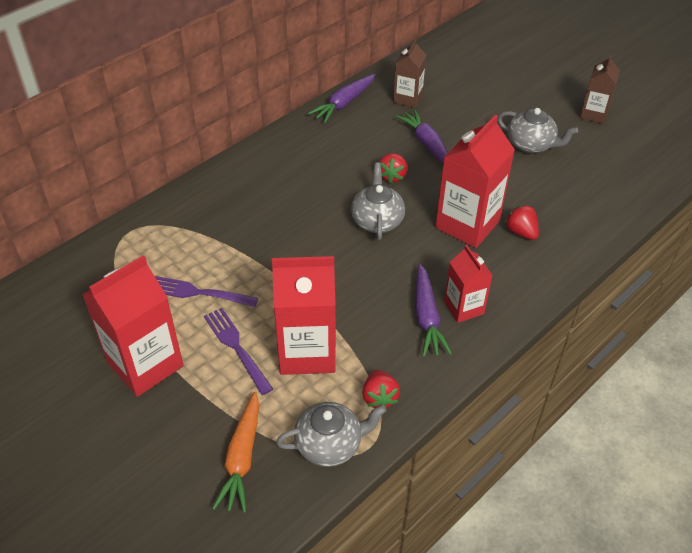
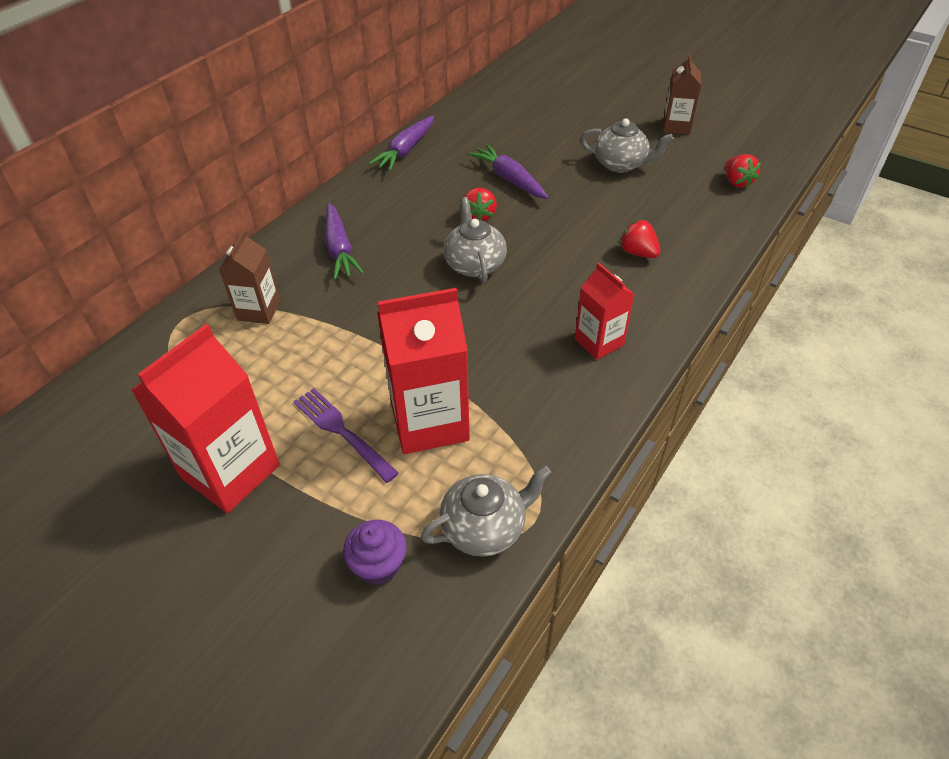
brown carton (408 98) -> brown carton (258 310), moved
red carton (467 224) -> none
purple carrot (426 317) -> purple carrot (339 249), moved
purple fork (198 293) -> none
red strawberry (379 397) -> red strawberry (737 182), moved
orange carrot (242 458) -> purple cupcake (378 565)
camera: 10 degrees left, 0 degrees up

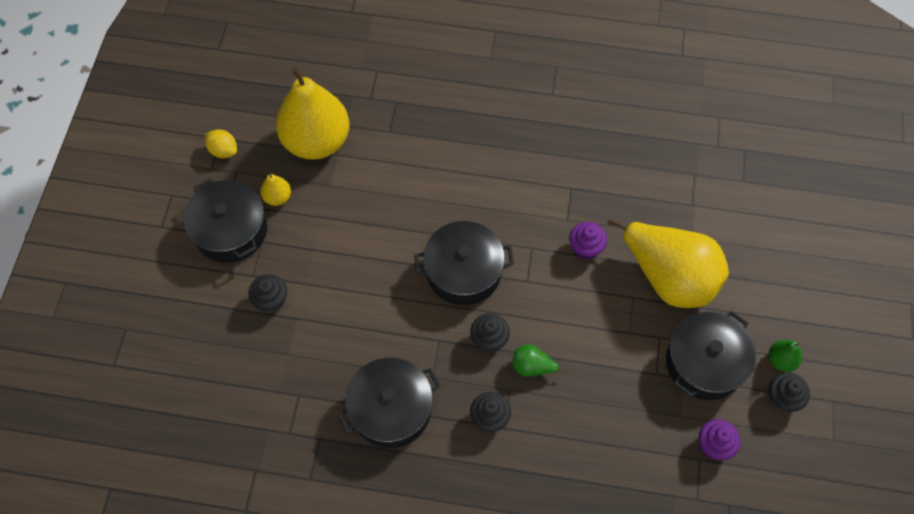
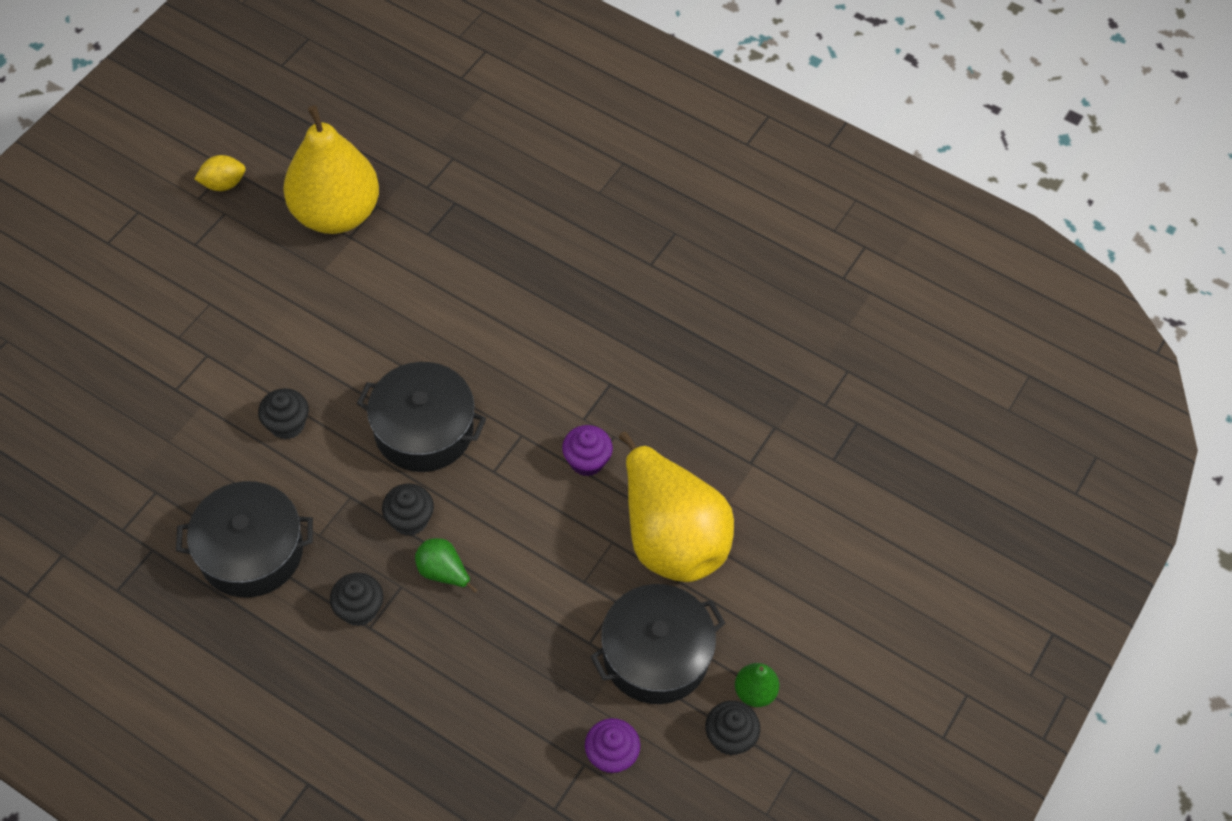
yellow lemon (223 151) -> yellow lemon (223 184), 75 degrees counterclockwise
yellow pear (277 197) -> none
black pot (230 230) -> none
black cupcake (271 300) -> black cupcake (287 424), moved
camera: 20 degrees right, 5 degrees down

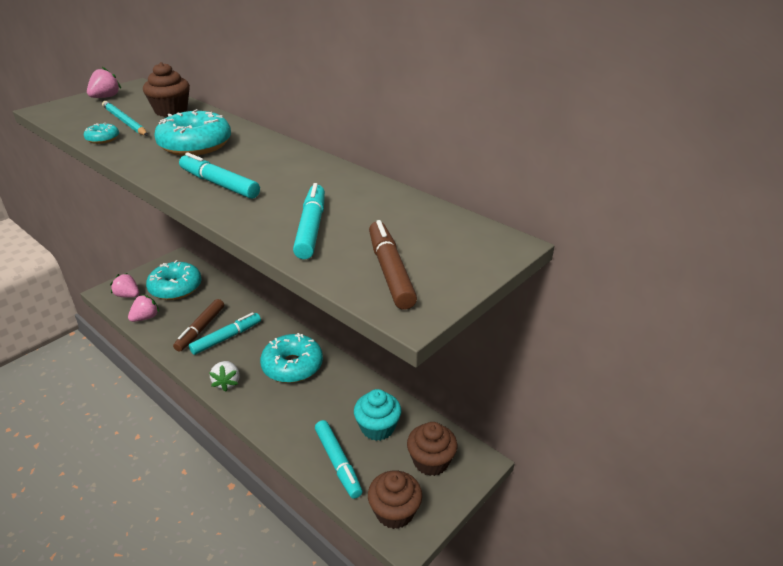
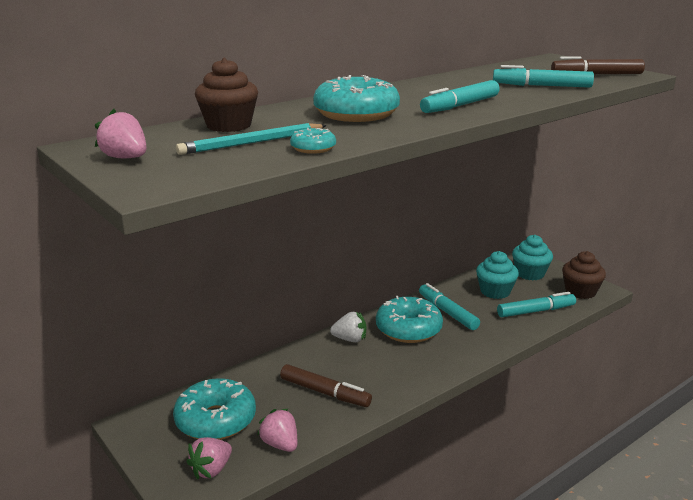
turquoise marker (226 338) -> turquoise marker (447 312), moved
white strawberry (227 383) -> white strawberry (350 339), moved
brown cupcake (431 461) -> turquoise cupcake (530 273)
camera: 80 degrees left, 10 degrees down

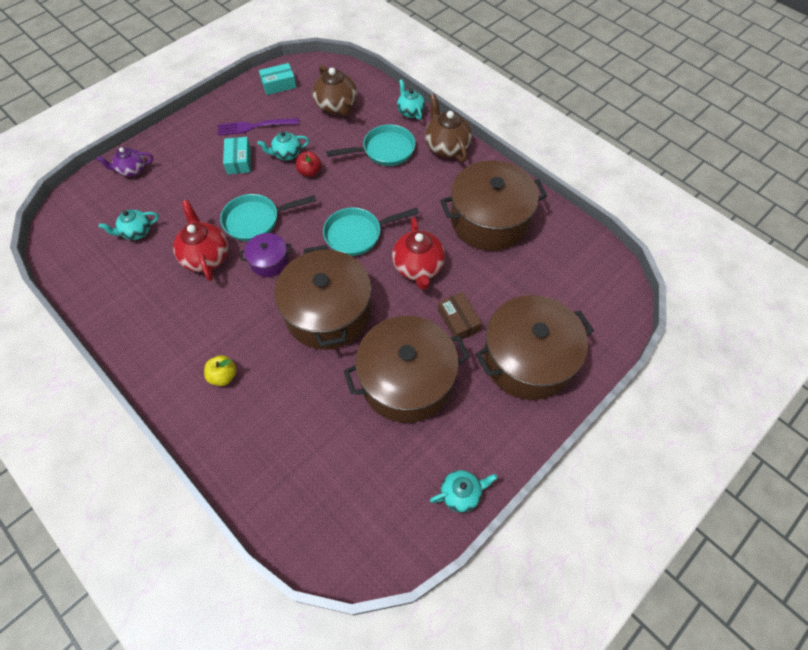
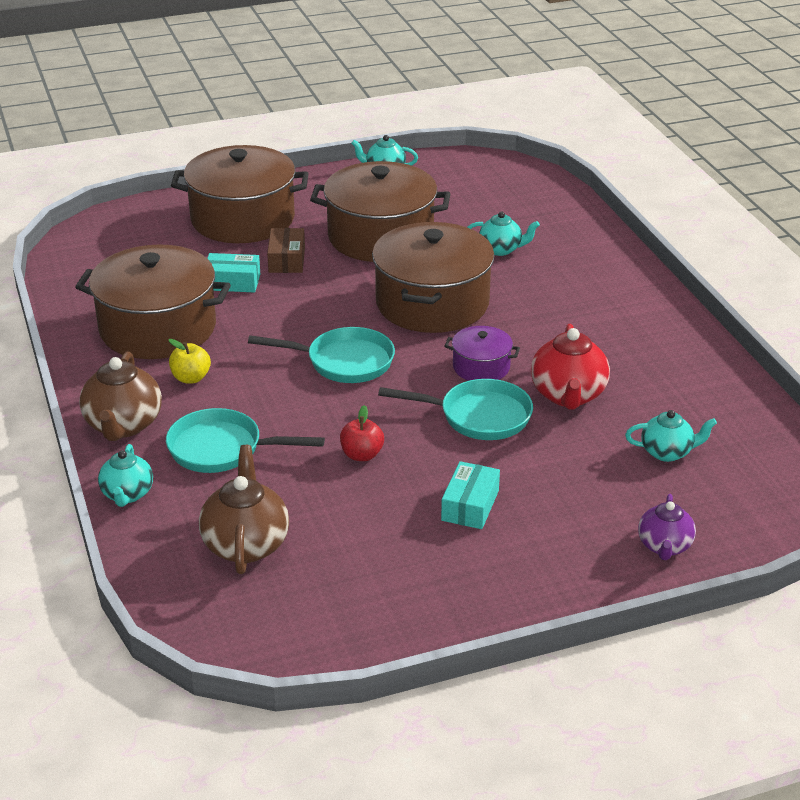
turquoise box (279 84) -> turquoise box (232 282), moved
purple fork (255 126) -> none
turquoise teapot (286 154) -> turquoise teapot (501 249), moved
purple teapot (132 170) -> purple teapot (664 546), 90 degrees clockwise
red teapot (418 267) -> none
yellow apple (223 376) -> yellow apple (191 378), moved
camera: 155 degrees left, 25 degrees down

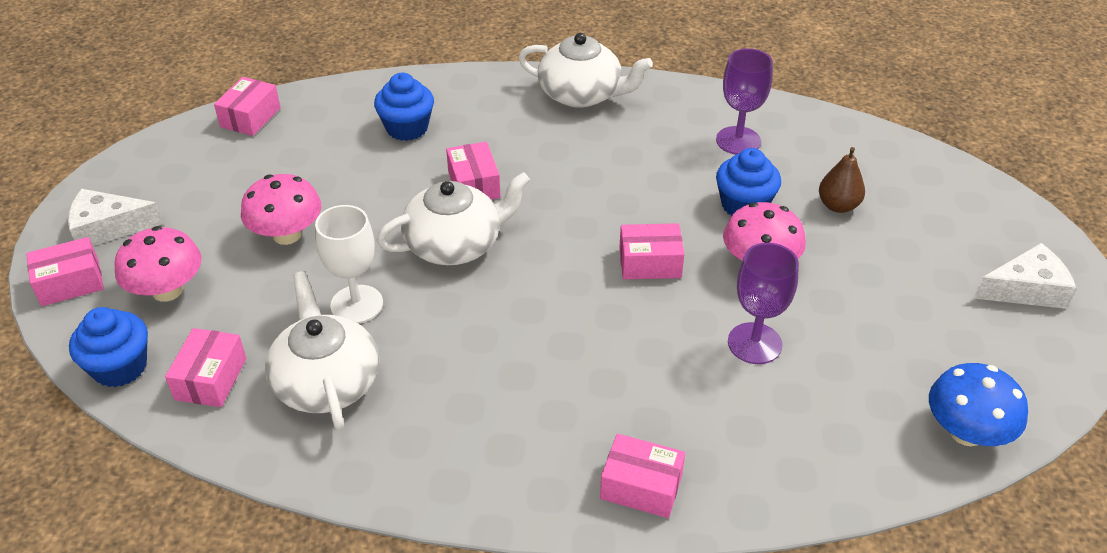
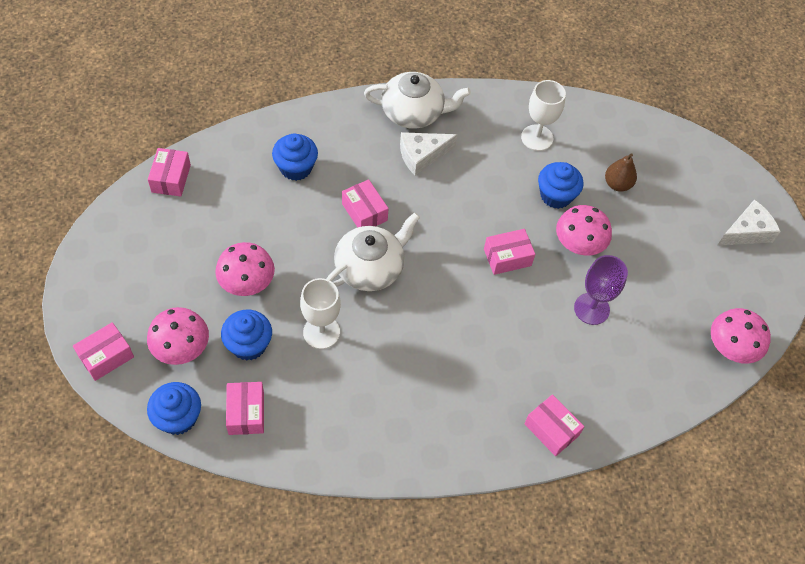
purple goblet (738 141) -> white goblet (537 138)
white cheese (108 227) -> white cheese (422 155), moved
white teapot (326 382) -> none
blue mushroom (966 432) -> pink mushroom (731 348)
pink box (641 486) -> pink box (551 429), 45 degrees clockwise
none -> blue cupcake (248 345)
camera: 20 degrees left, 15 degrees up

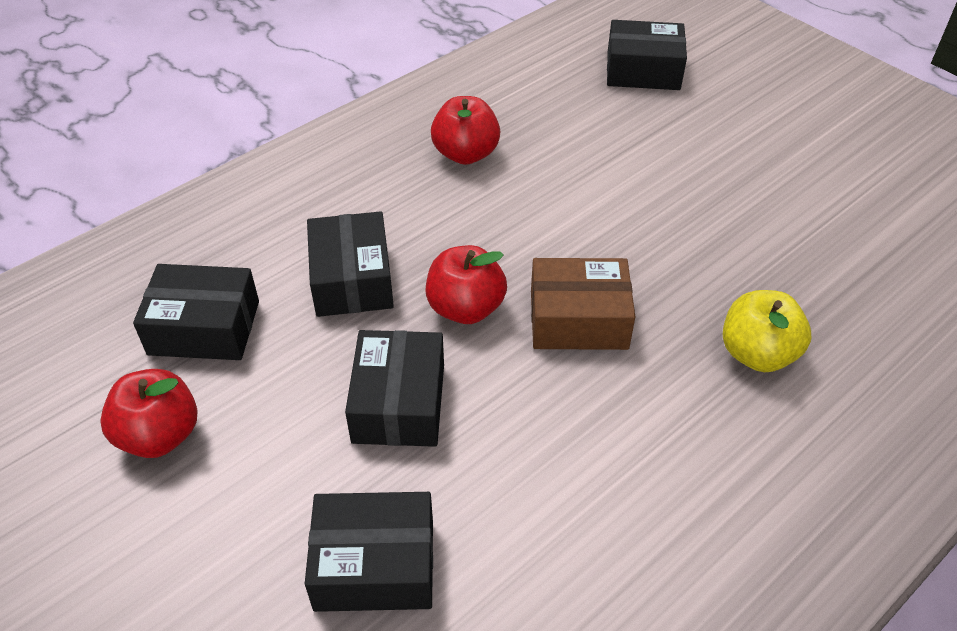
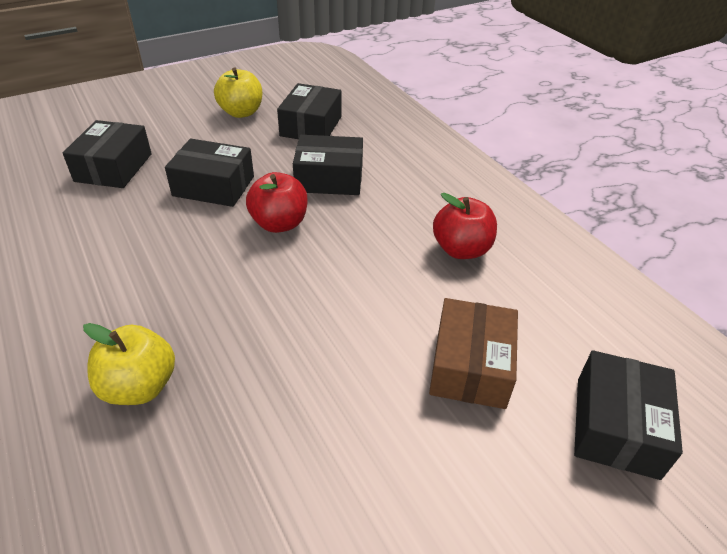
brown box (578 319) -> brown box (470 366), moved
red apple (160 435) -> yellow apple (241 112)
camera: 100 degrees right, 5 degrees down

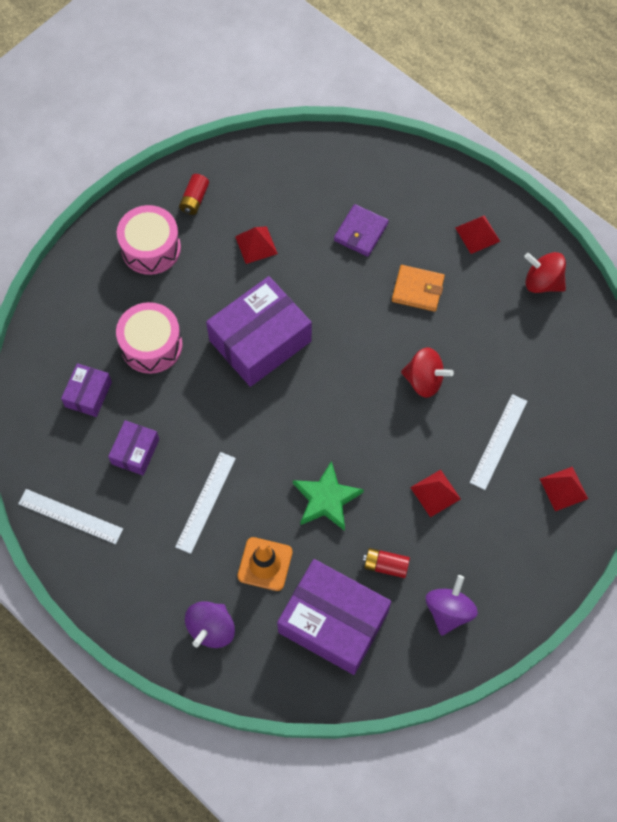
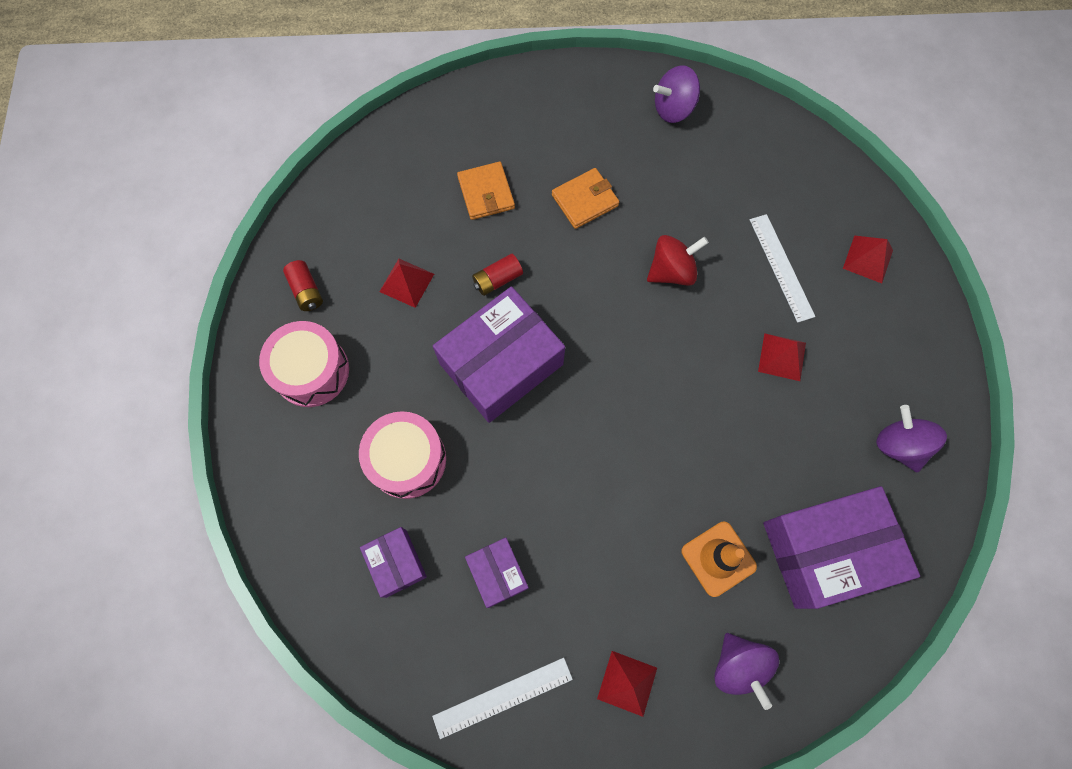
purple wallet (360 232) -> orange wallet (486 193)
red pyramid (477 234) -> red pyramid (627 683), moved
red spinning top (542 282) -> purple spinning top (673 109)
purple box (260 341) -> purple box (501 364), 45 degrees clockwise
white ruler (206 502) -> none
green star (326 499) -> none
red battery (385 565) -> red battery (497 279), moved
camera: 45 degrees left, 5 degrees up

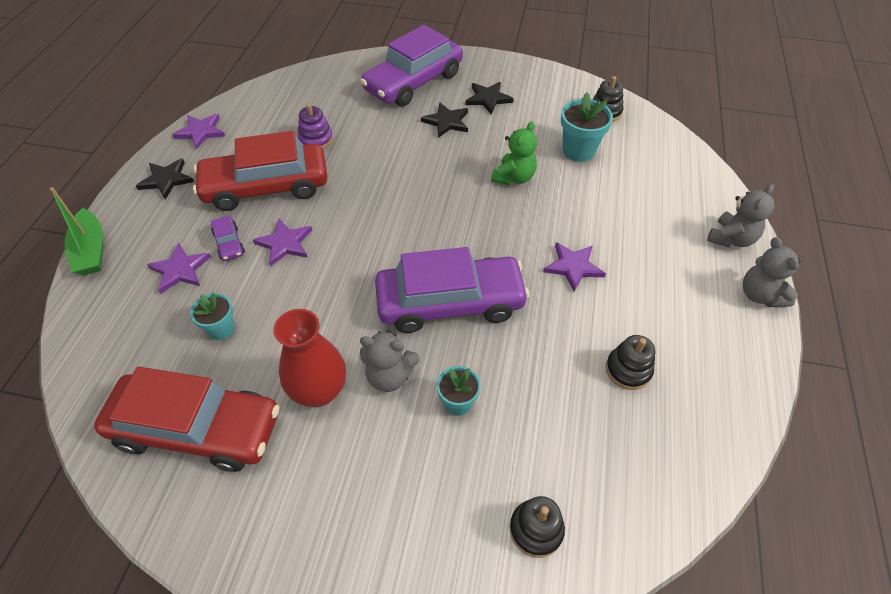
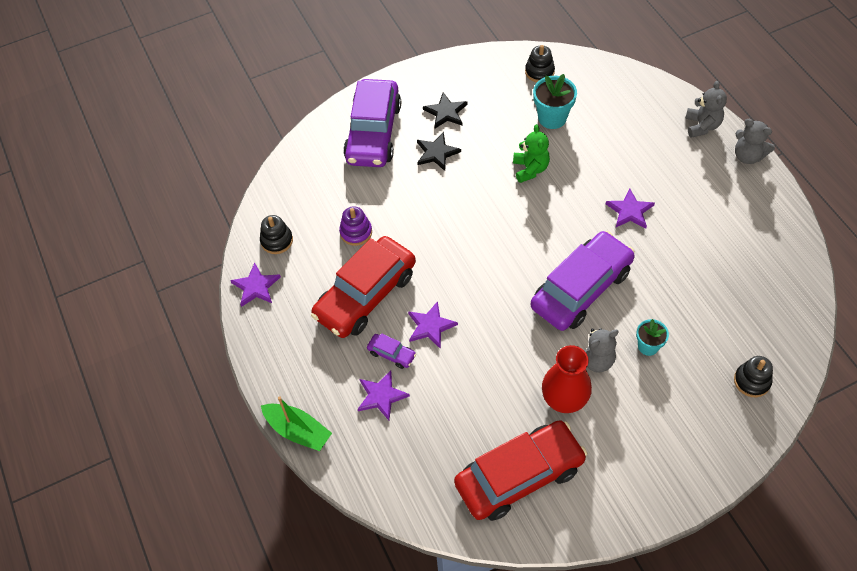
black star (166 180) -> none
turquoise flower pot (221 329) -> none
black stacking toy (628 370) -> black stacking toy (277 241), moved
camera: 35 degrees left, 5 degrees up

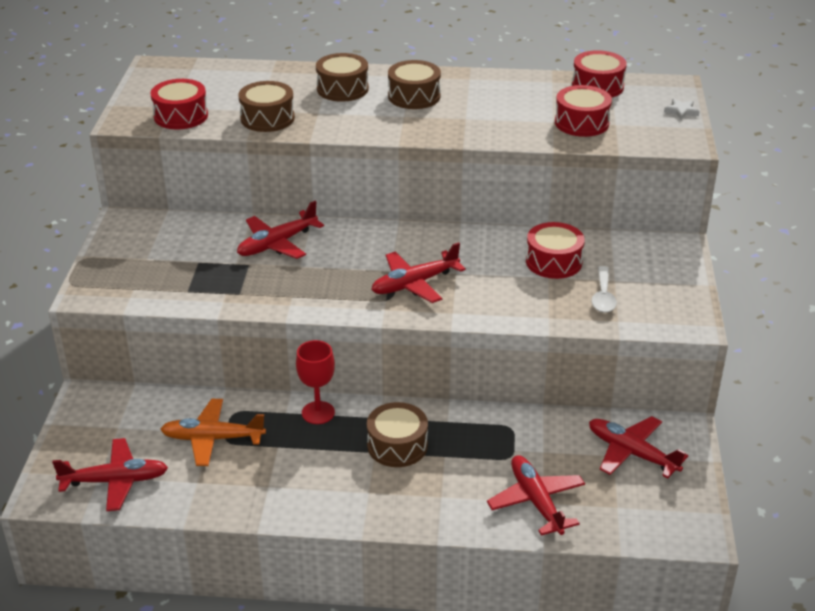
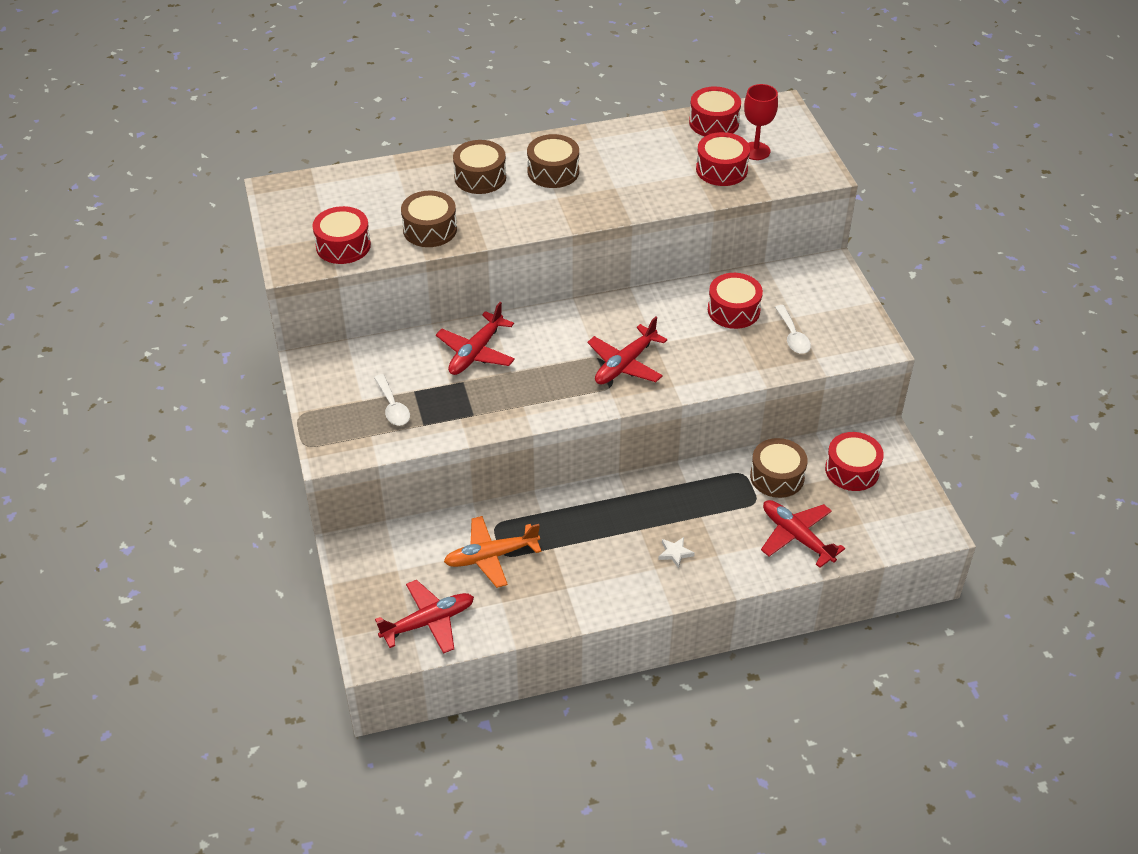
white star (681 111) -> white star (675 553), moved
red goblet (318 413) -> red goblet (755 151), moved
brown drum (397 445) -> brown drum (777 477), moved
red plane (631 453) -> red drum (852 470)
none -> white spoon (392 407)
camera: 20 degrees left, 10 degrees up

